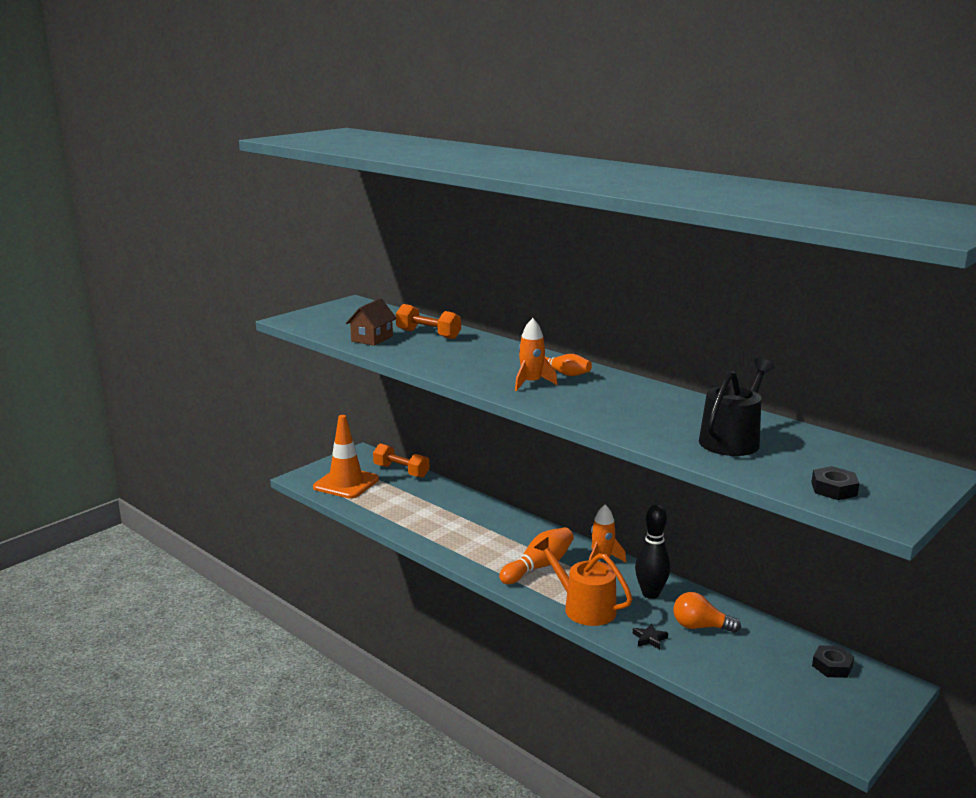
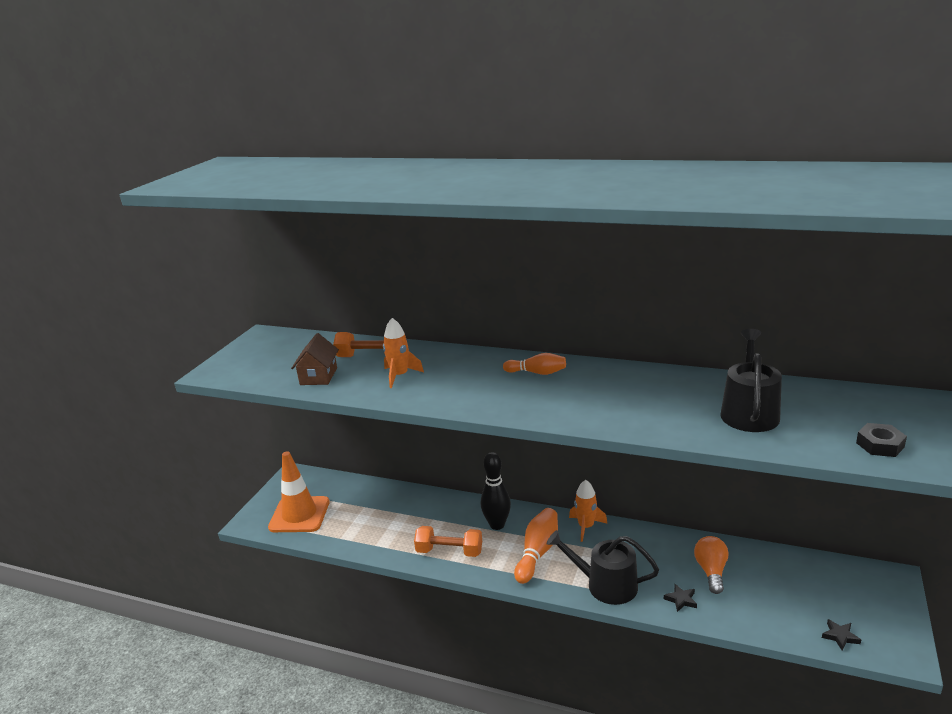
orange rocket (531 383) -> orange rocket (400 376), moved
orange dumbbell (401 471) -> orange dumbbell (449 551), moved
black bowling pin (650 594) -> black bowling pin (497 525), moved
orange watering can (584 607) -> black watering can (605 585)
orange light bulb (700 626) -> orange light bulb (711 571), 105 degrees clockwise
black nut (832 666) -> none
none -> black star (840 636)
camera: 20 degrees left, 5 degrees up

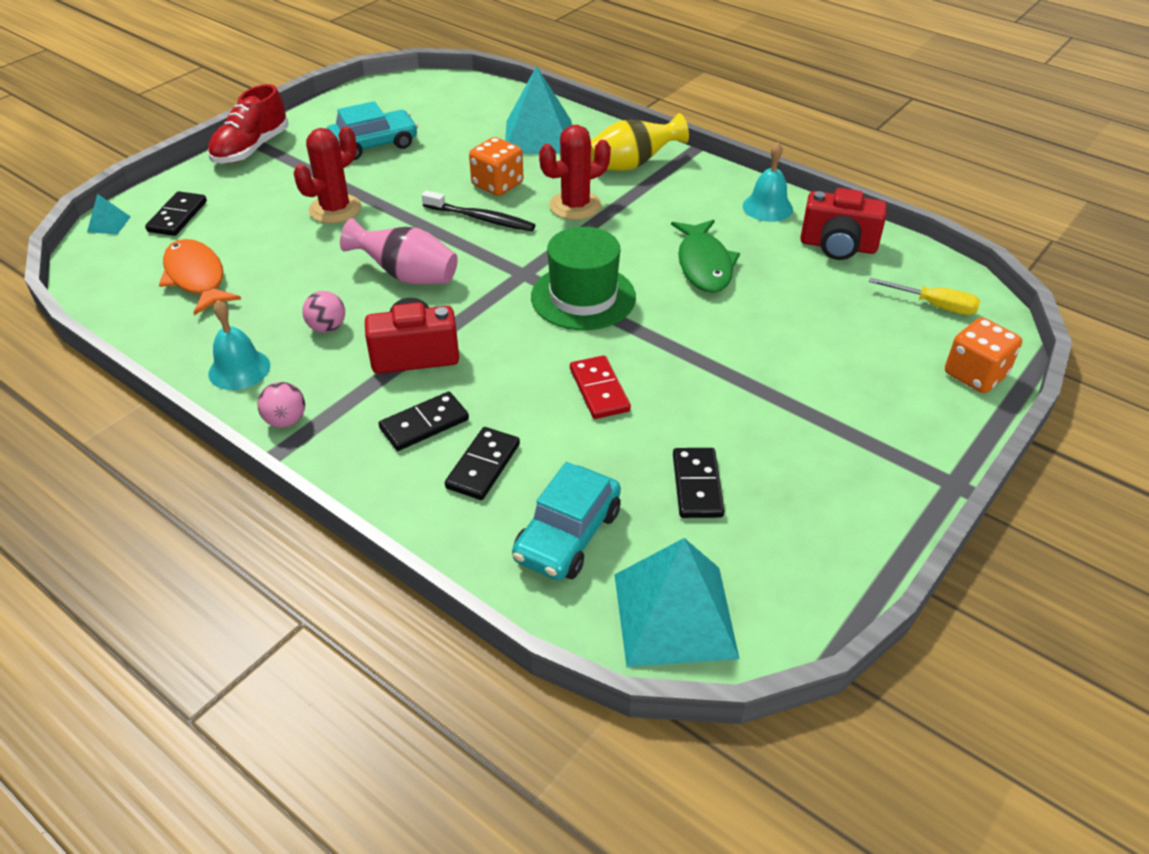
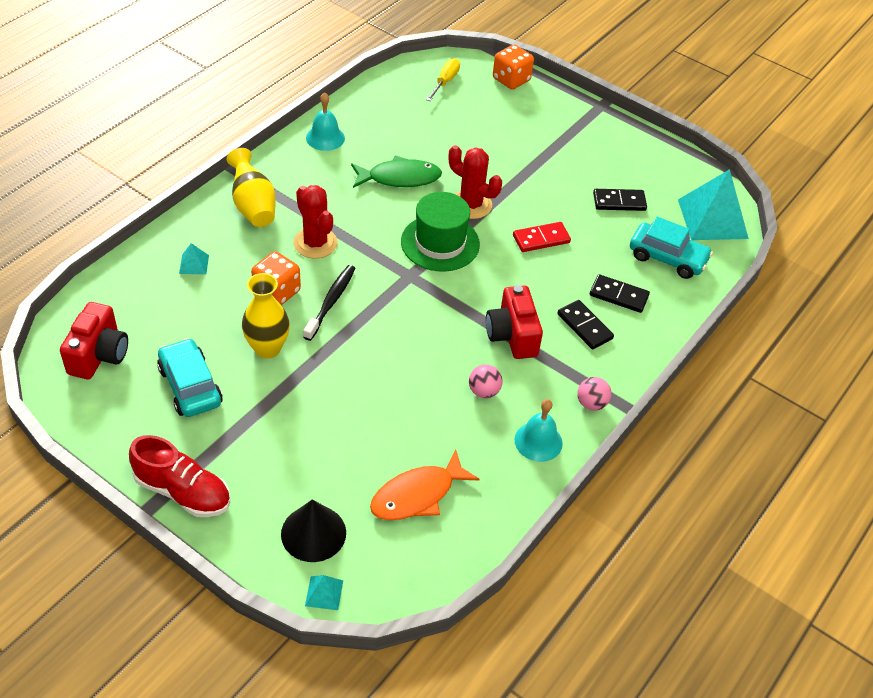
turquoise pyramid (538 136) -> turquoise pyramid (194 264), x0.43
red cactus (335 209) -> red cactus (471 205), moved
red camera (838 246) -> red camera (99 355), moved
black domino (177 216) -> black cone (313 533)
pink vase (407 276) -> none
none -> yellow vase (267 348)
camera: 95 degrees left, 5 degrees up

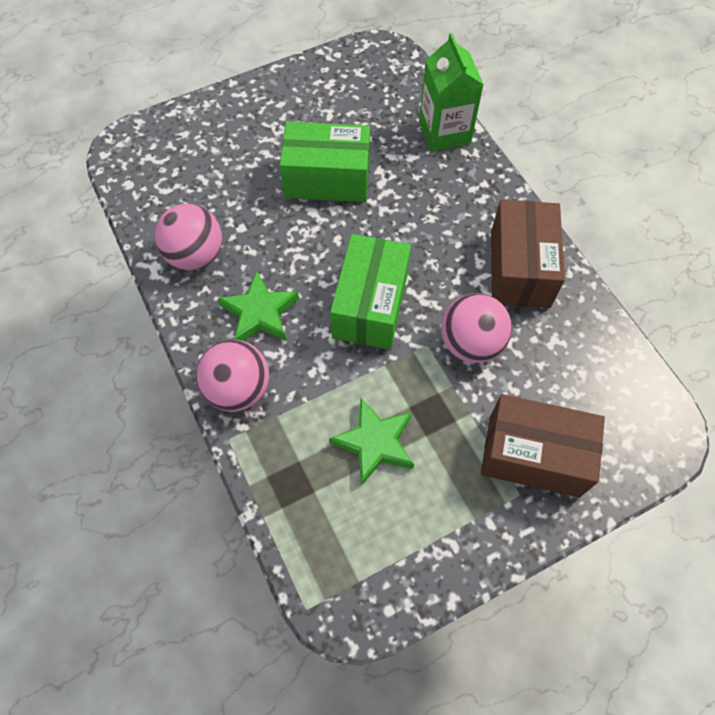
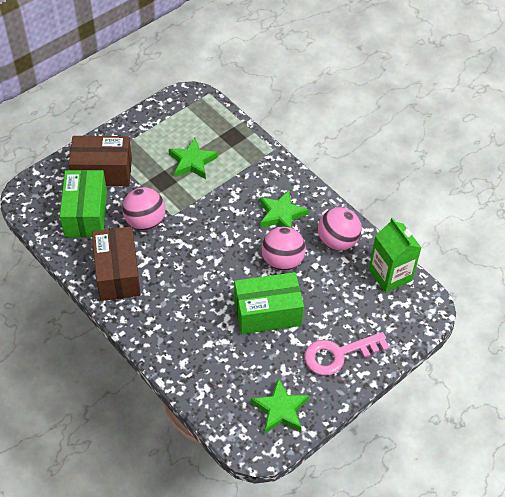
green carton (444 132) -> green carton (390 275), moved
green box (370 305) -> green box (86 214), moved
pink ball (238 389) -> pink ball (282 261), moved
none -> pink key (338 354)
none -> green star (280 410)
camera: 165 degrees right, 10 degrees down

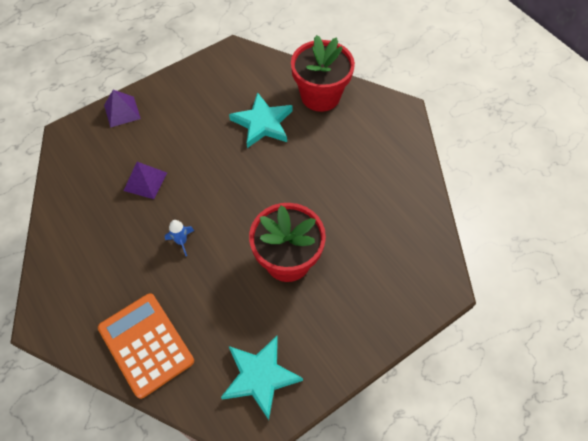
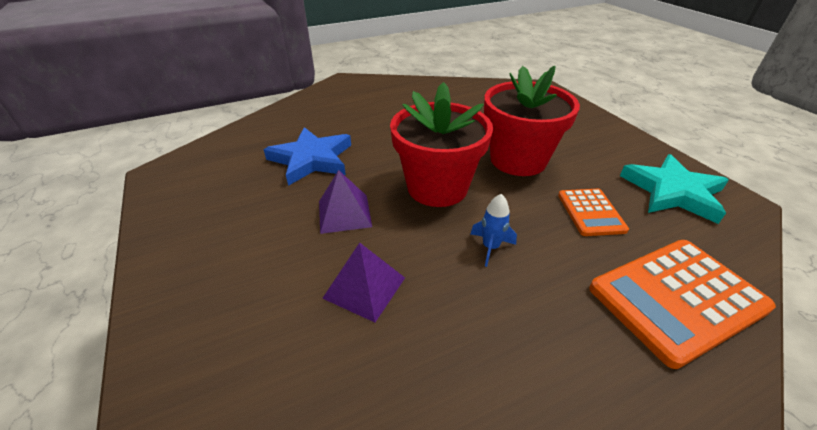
red flower pot (320 96) -> red flower pot (437 187), moved
purple pyramid (122 111) -> purple pyramid (344 213), moved
turquoise star (262 123) -> blue star (311 159)
none -> orange calculator (590 212)
camera: 80 degrees left, 20 degrees down

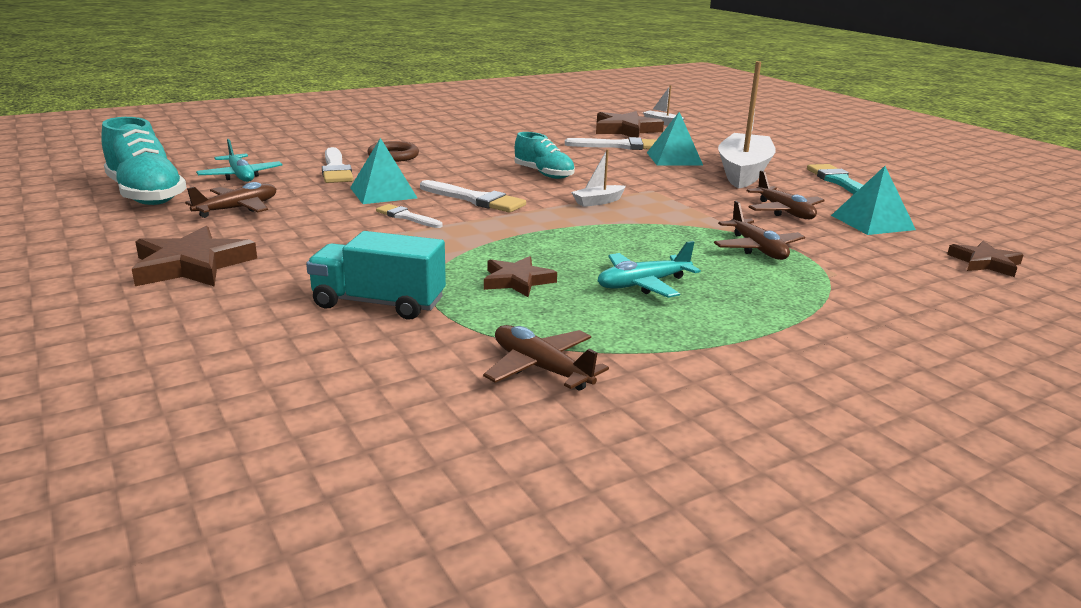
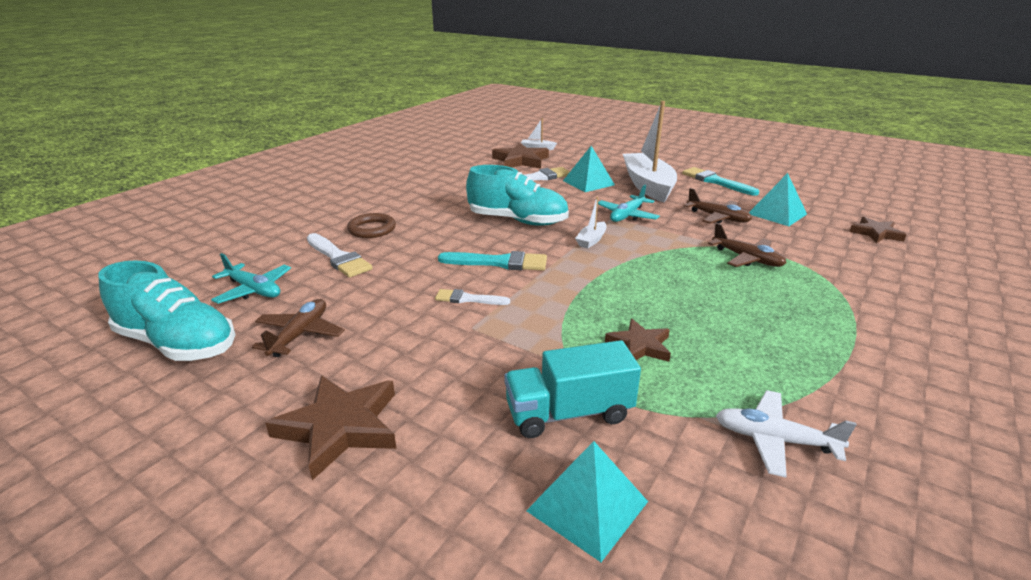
turquoise shoe (544 174) -> turquoise shoe (518 221), x1.61
turquoise pyramid (383 193) -> turquoise pyramid (587 506), moved
white brush (475 199) -> turquoise brush (499 262)
turquoise plane (643 284) -> turquoise plane (627 215), moved
brown plane (541 368) -> white plane (774 440)
camera: 25 degrees left, 5 degrees up

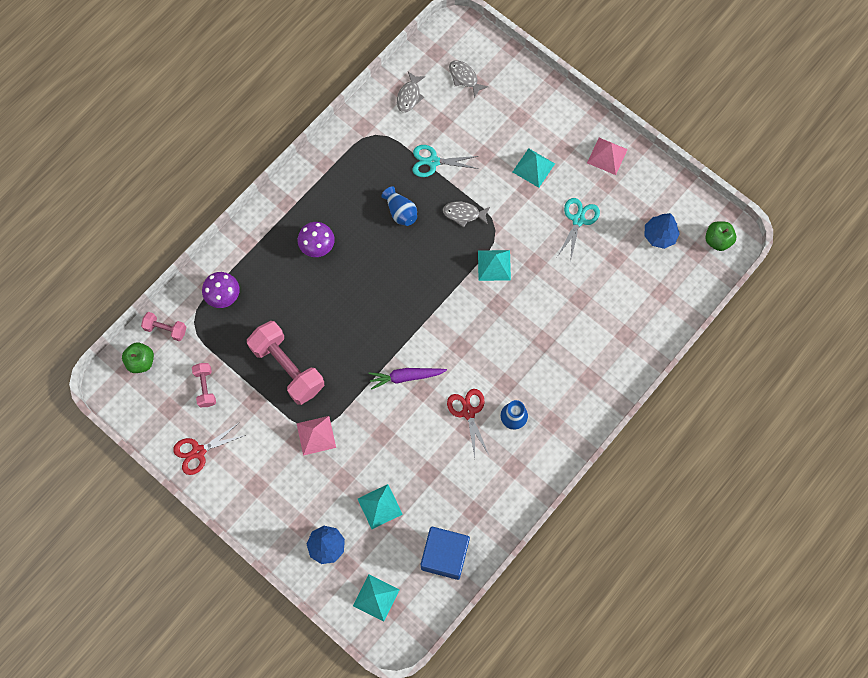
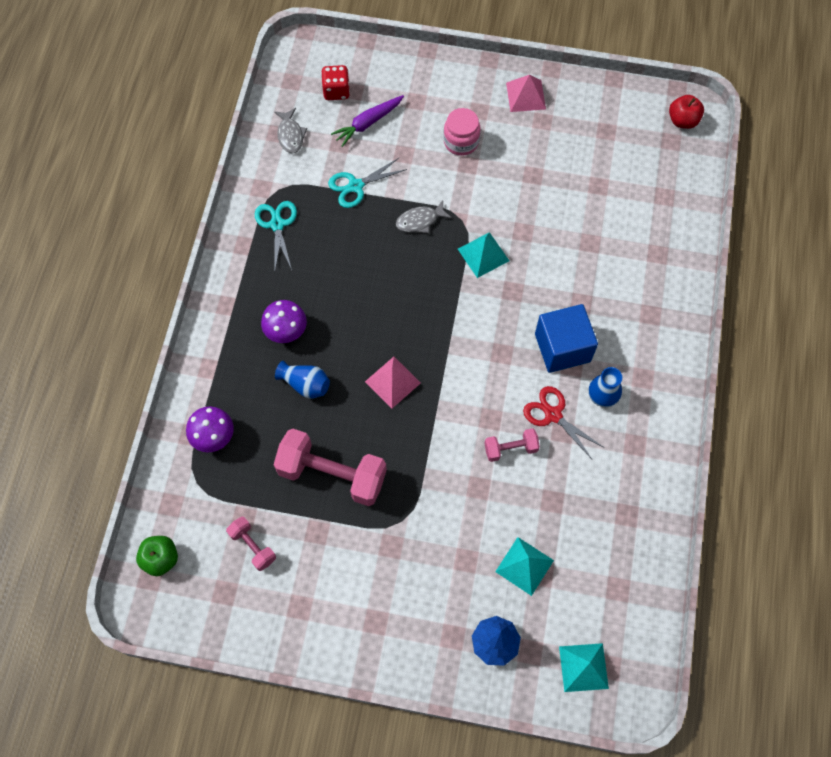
grey fish (464 78) -> red dice (336 91)
turquoise pyramid (533 167) -> pink jar (461 142)
blue vase (400 212) -> blue vase (305 385), moved
turquoise scissors (578 220) -> turquoise scissors (277 224), moved
blue tree (659 235) -> none
green apple (717 240) -> red apple (682 121)
pink dumbbell (165 329) -> pink dumbbell (510 449), moved
purple carrot (406 377) -> purple carrot (368 123), moved
pink pyramid (316 435) -> pink pyramid (392 382), moved
red scissors (198 451) -> none
blue cube (444 555) -> blue cube (562 348), moved
camera: 30 degrees left, 5 degrees down

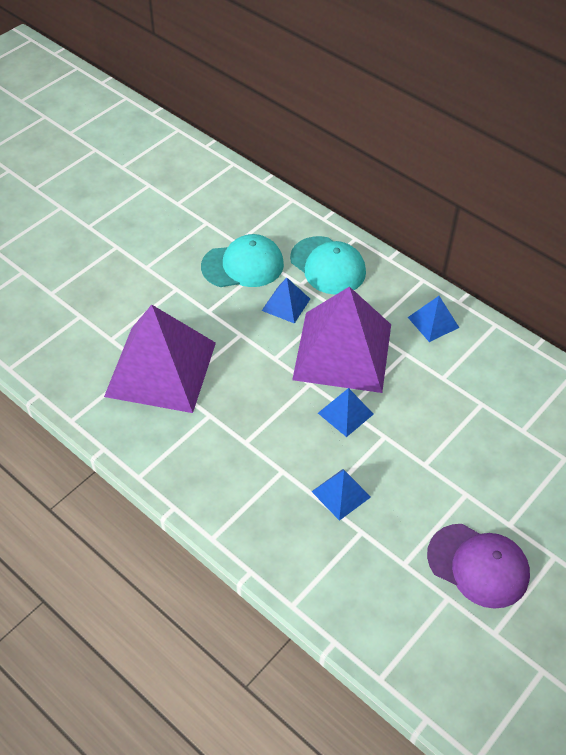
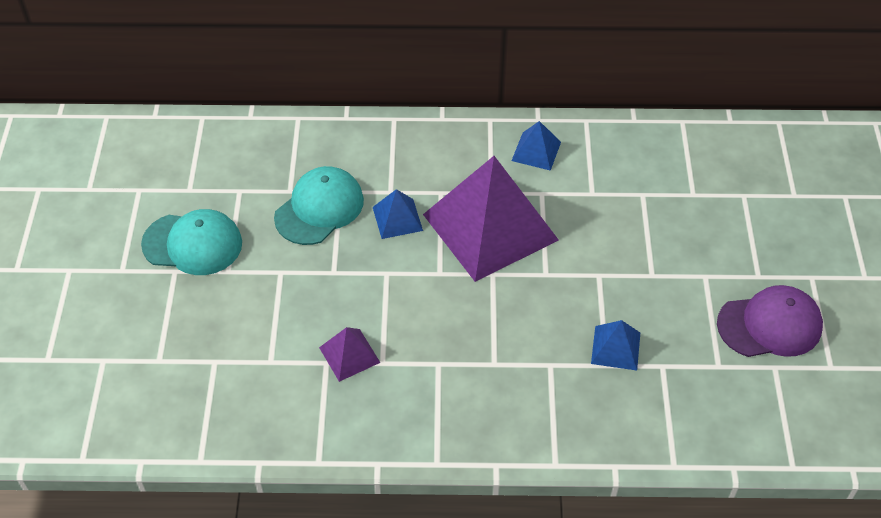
turquoise cap (328 266) -> turquoise cap (192 244), moved
purple pyramid (161 369) -> purple pyramid (349 354), x0.43
blue pyramid (345 413) -> none
camera: 40 degrees left, 0 degrees up

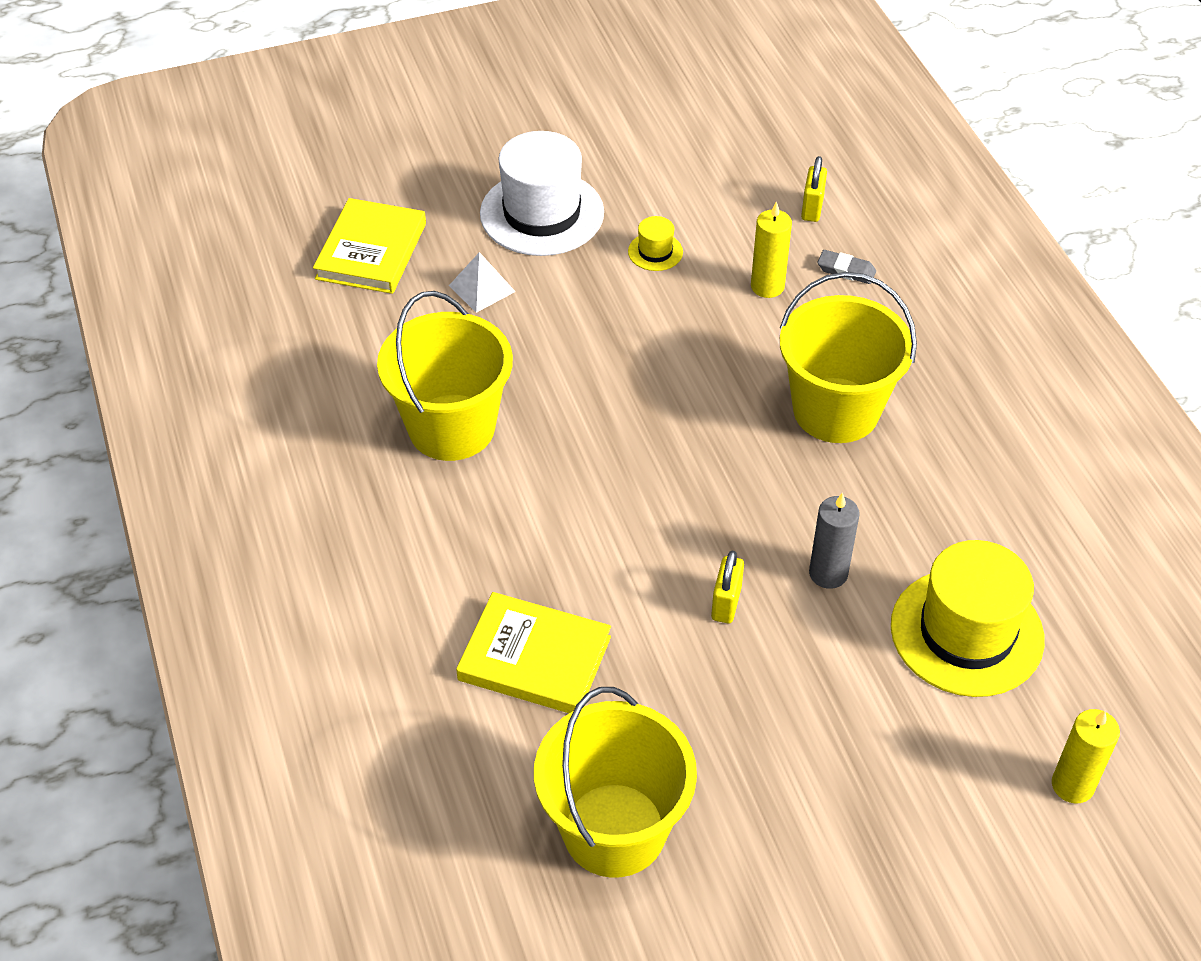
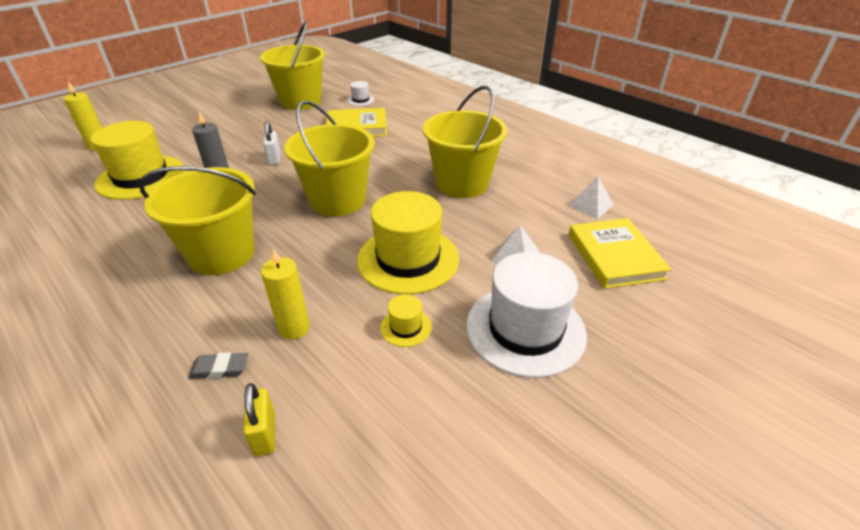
yellow padlock (726 603) -> white padlock (274 159)
none -> white hat (360 100)
none -> yellow bucket (338 200)
none -> white pyramid (590 205)
none -> yellow hat (408 259)
camera: 155 degrees right, 10 degrees down

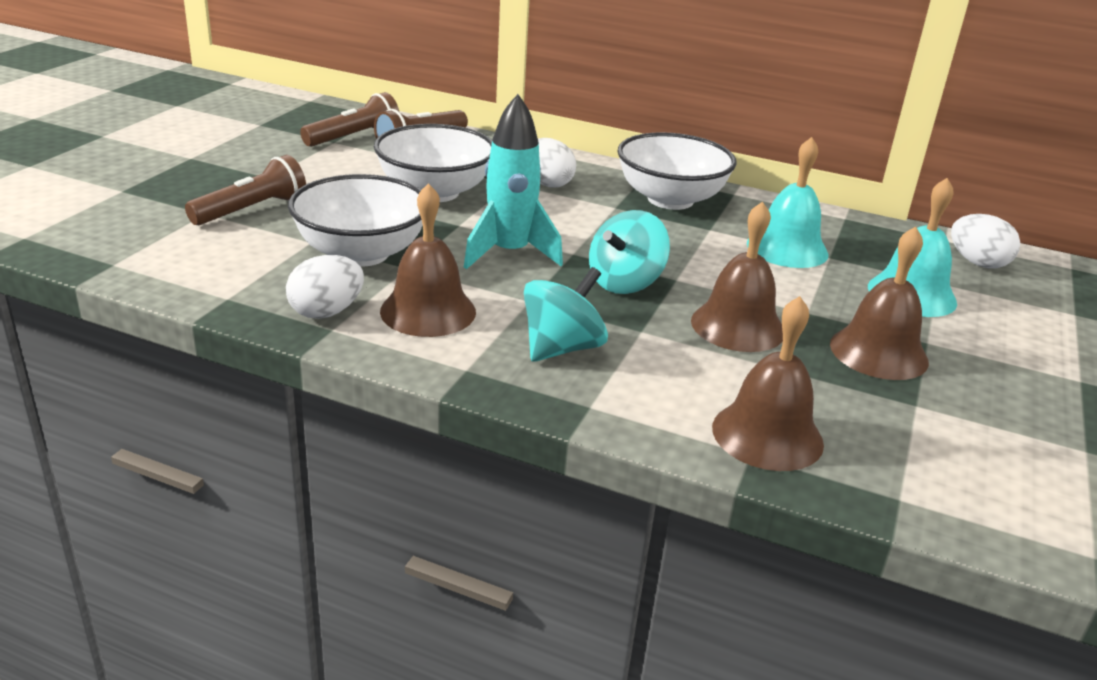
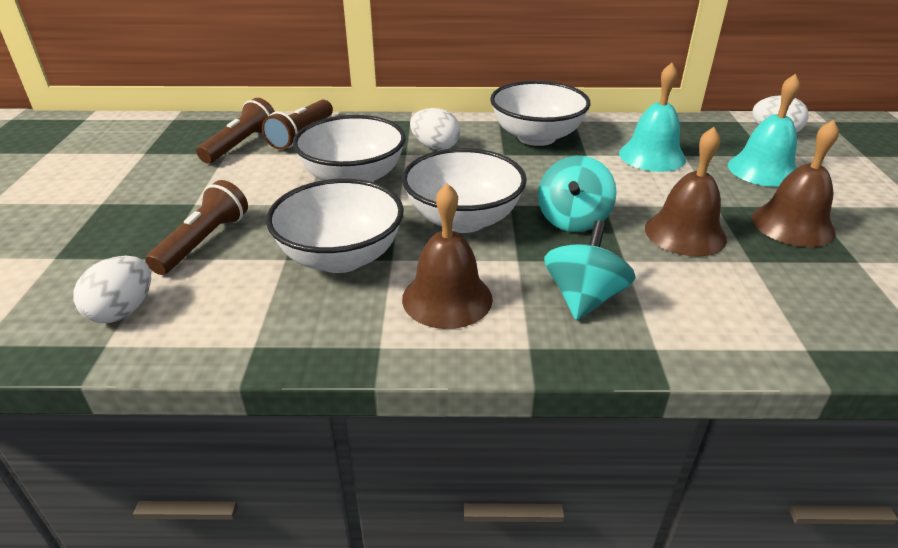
turquoise rocket (509 253) -> white bowl (463 220)
white egg (326 312) -> white egg (123 311), moved
brown bell (767 435) -> none
camera: 20 degrees left, 5 degrees up

